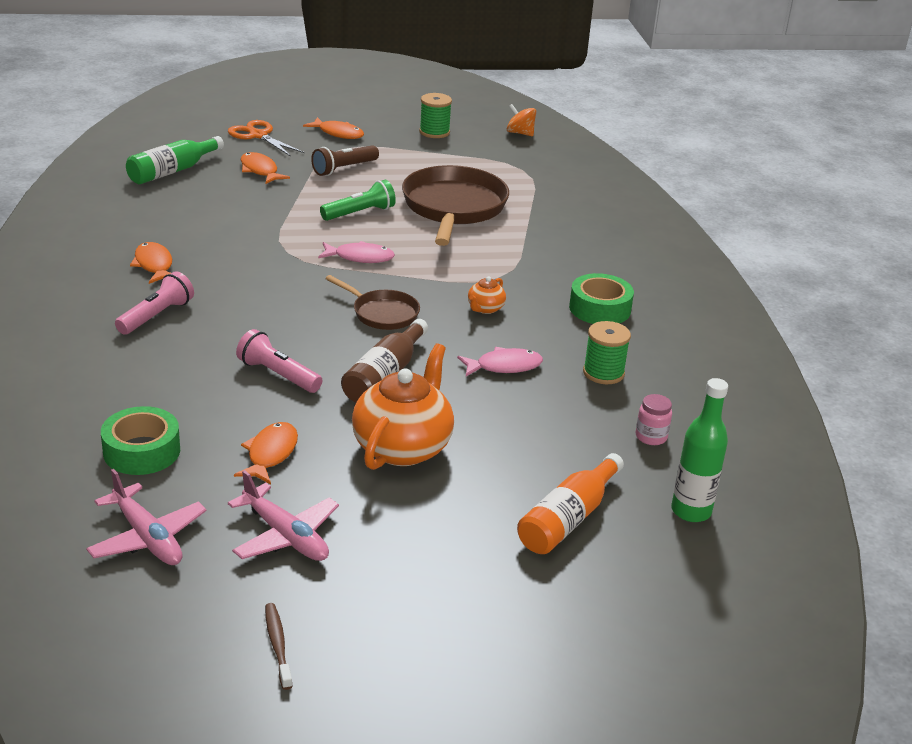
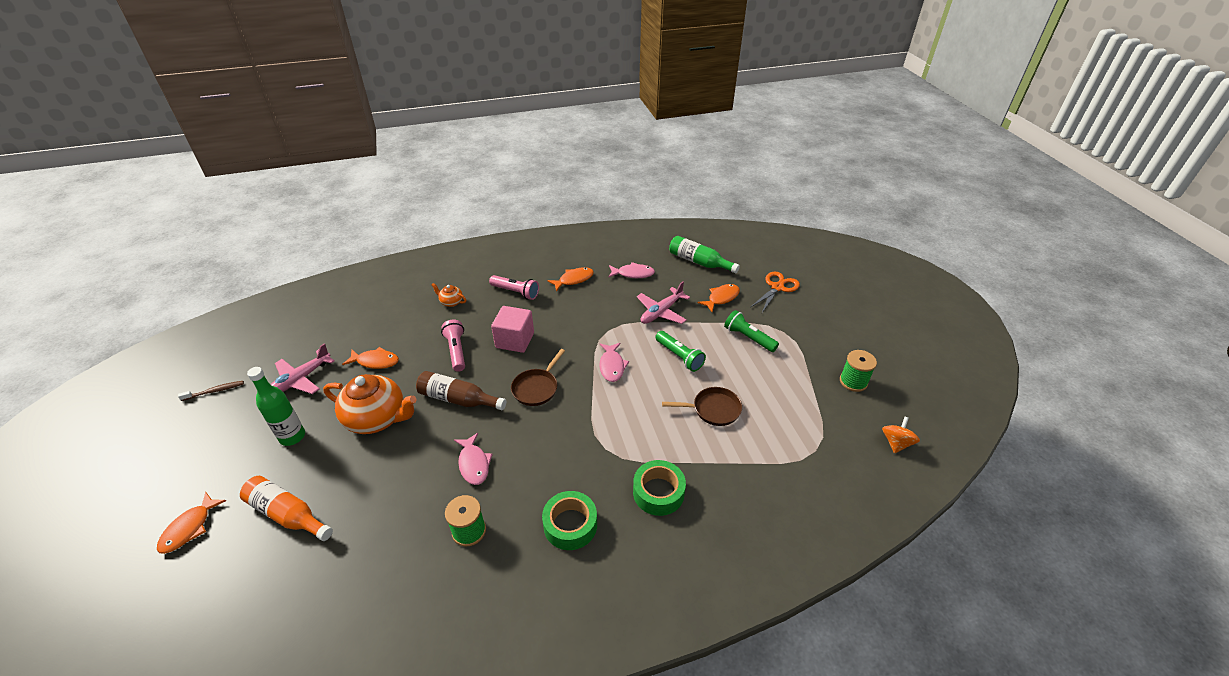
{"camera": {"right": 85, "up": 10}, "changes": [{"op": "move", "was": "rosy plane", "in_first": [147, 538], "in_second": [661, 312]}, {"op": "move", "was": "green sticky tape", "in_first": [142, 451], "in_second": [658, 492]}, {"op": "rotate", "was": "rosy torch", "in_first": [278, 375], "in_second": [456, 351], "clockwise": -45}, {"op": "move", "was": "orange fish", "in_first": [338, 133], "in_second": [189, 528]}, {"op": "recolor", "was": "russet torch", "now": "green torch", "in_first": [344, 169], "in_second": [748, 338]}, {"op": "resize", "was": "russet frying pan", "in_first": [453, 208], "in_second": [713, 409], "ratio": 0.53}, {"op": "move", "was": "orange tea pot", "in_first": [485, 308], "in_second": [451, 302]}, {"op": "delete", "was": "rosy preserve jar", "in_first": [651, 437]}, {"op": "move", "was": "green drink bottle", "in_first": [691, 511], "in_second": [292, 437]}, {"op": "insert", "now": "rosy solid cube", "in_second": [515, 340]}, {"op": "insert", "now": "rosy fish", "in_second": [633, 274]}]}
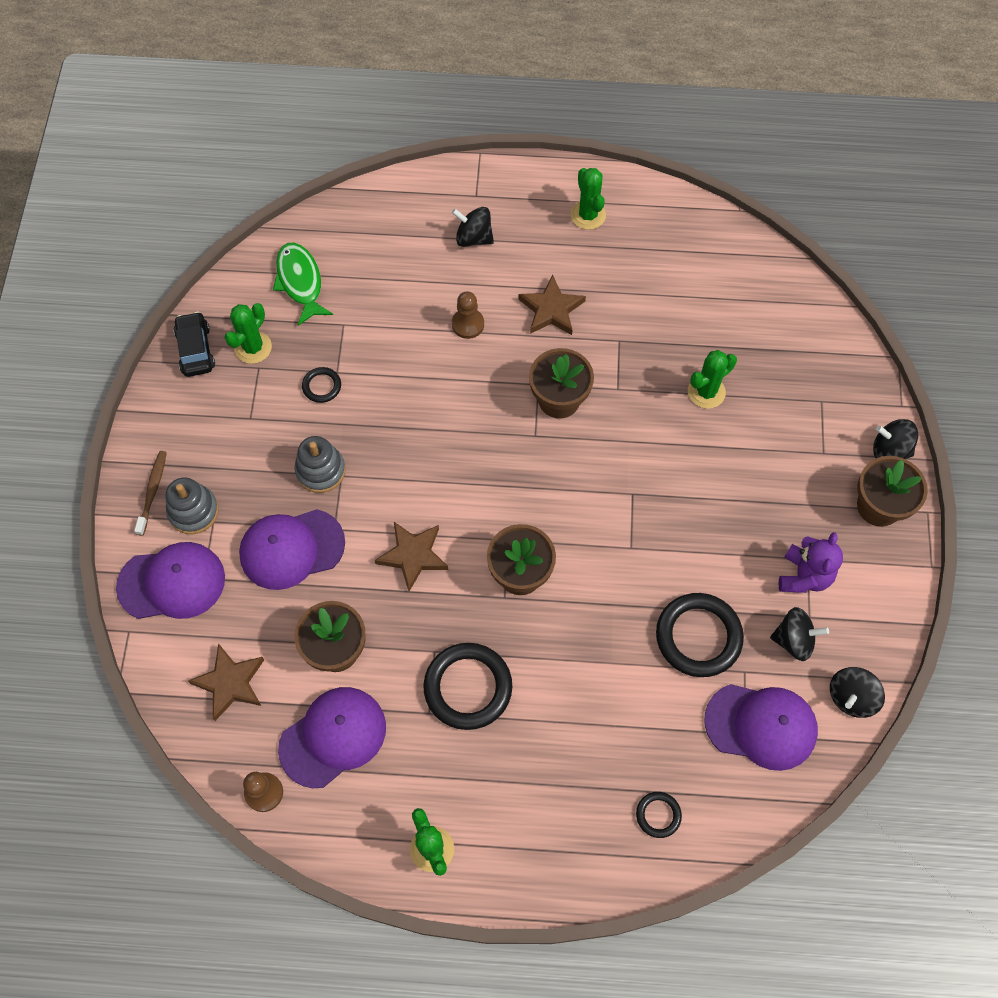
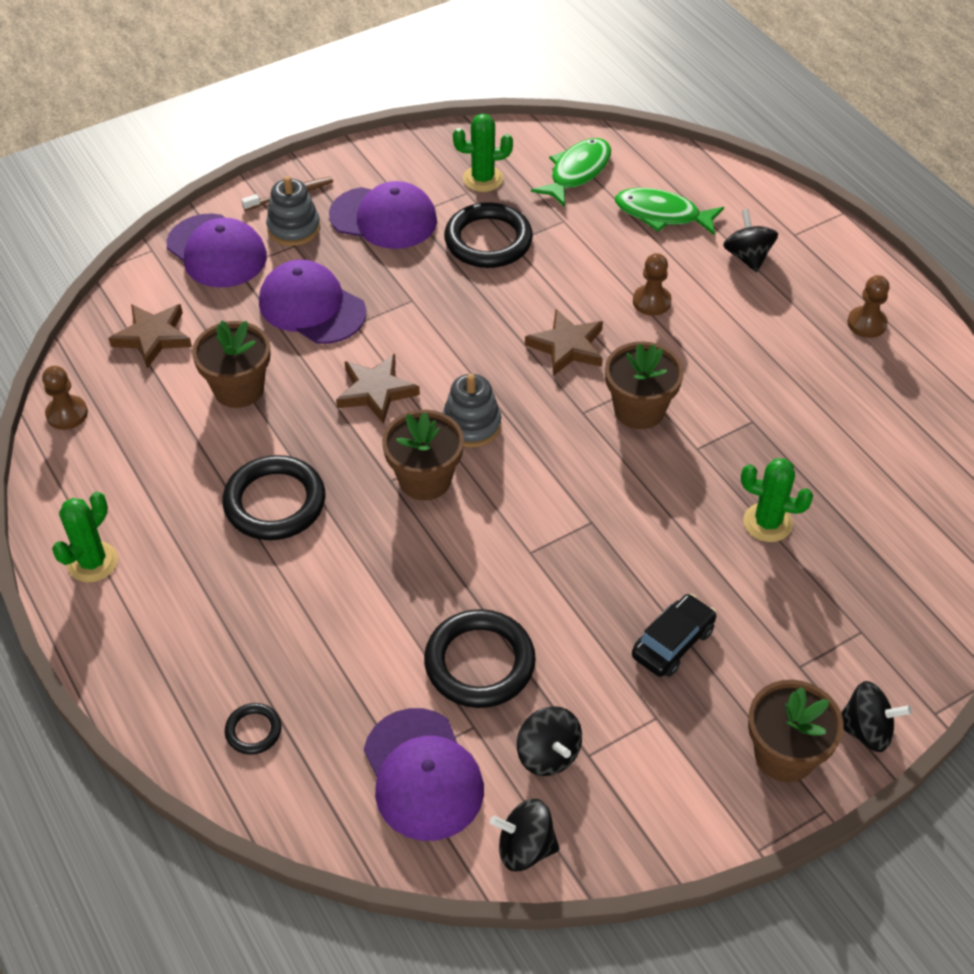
{"camera": {"right": 55, "up": -15}, "changes": [{"op": "move", "was": "black car", "in_first": [195, 350], "in_second": [672, 643]}, {"op": "move", "was": "purple peaked cap", "in_first": [333, 737], "in_second": [384, 218]}, {"op": "move", "was": "grey stacking toy", "in_first": [320, 470], "in_second": [471, 425]}, {"op": "resize", "was": "black torus", "in_first": [322, 386], "in_second": [488, 240], "ratio": 2.03}, {"op": "move", "was": "russet star shape", "in_first": [551, 310], "in_second": [567, 346]}, {"op": "replace", "was": "green saguaro cactus", "now": "russet chess pawn", "in_first": [588, 215], "in_second": [866, 323]}, {"op": "delete", "was": "purple teddy bear", "in_first": [804, 576]}, {"op": "rotate", "was": "black toy top", "in_first": [889, 450], "in_second": [866, 730], "clockwise": 120}, {"op": "insert", "now": "green fish", "in_second": [662, 214]}]}
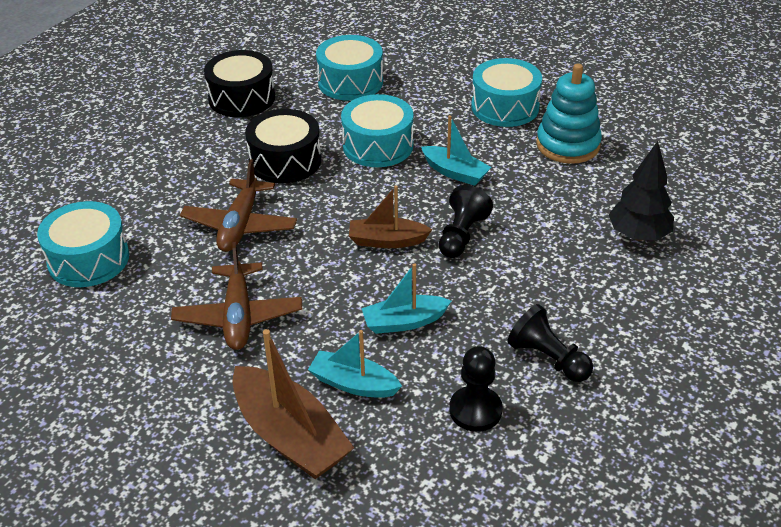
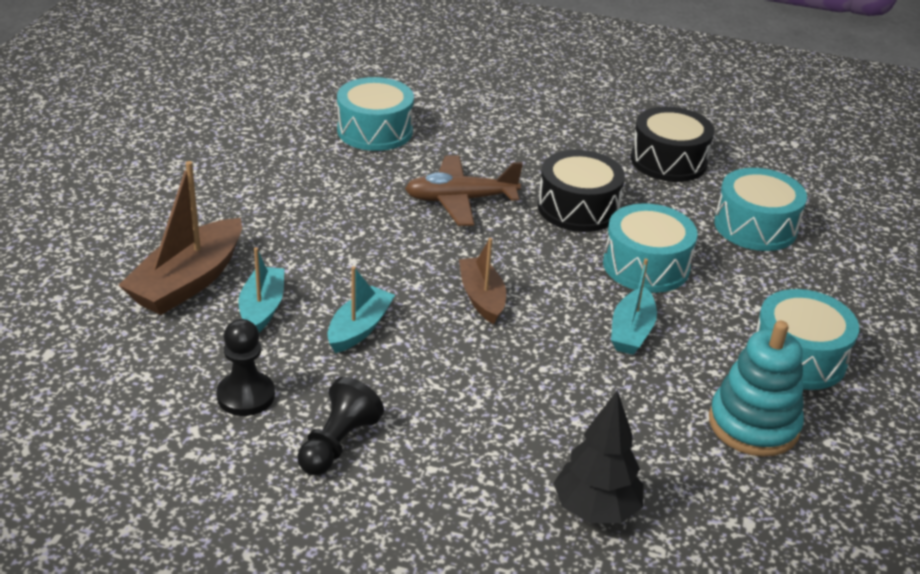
{"camera": {"right": 70, "up": -5}, "changes": [{"op": "delete", "was": "russet plane", "in_first": [238, 316]}, {"op": "rotate", "was": "aqua toy boat", "in_first": [404, 322], "in_second": [359, 328], "clockwise": 60}, {"op": "delete", "was": "black chess pawn", "in_first": [461, 235]}]}
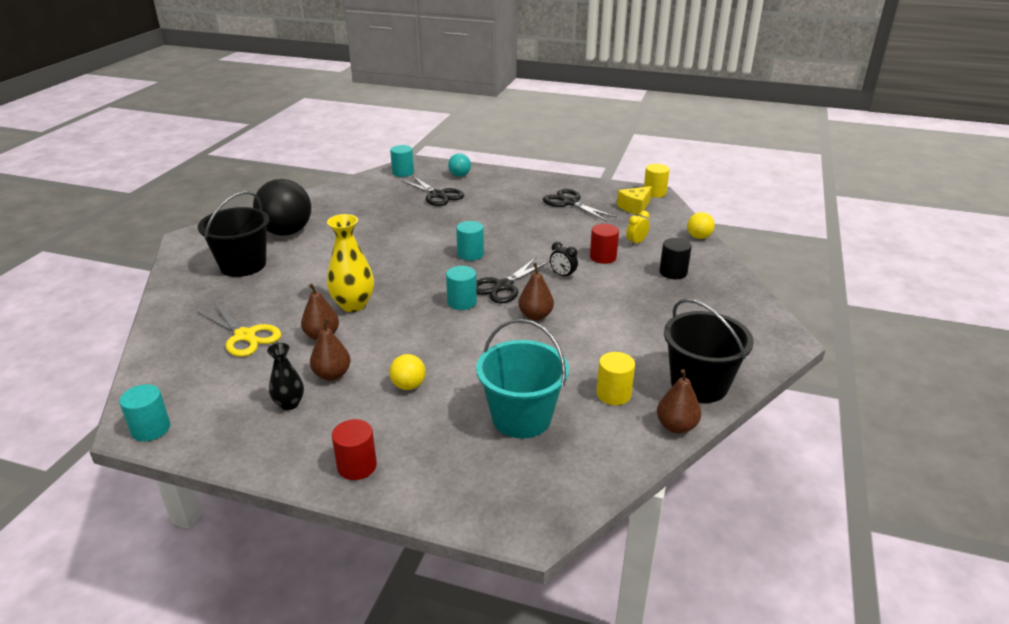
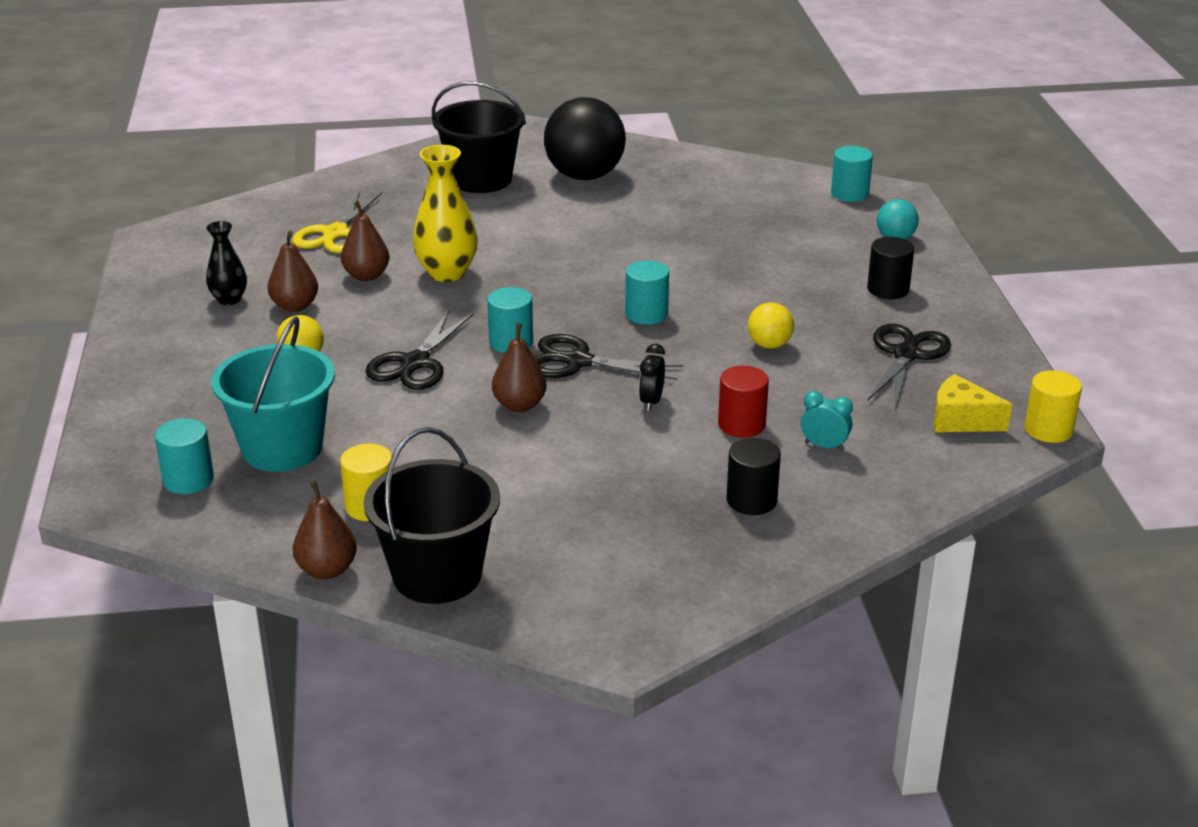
{"camera": {"right": 65, "up": 0}, "changes": [{"op": "move", "was": "aqua cylinder", "in_first": [151, 429], "in_second": [188, 480]}, {"op": "delete", "was": "red cylinder", "in_first": [357, 466]}, {"op": "move", "was": "black scissors", "in_first": [437, 195], "in_second": [415, 363]}, {"op": "recolor", "was": "golden clock", "now": "aqua clock", "in_first": [636, 242], "in_second": [824, 446]}, {"op": "move", "was": "golden play ball", "in_first": [699, 237], "in_second": [769, 345]}, {"op": "insert", "now": "black cylinder", "in_second": [888, 289]}]}
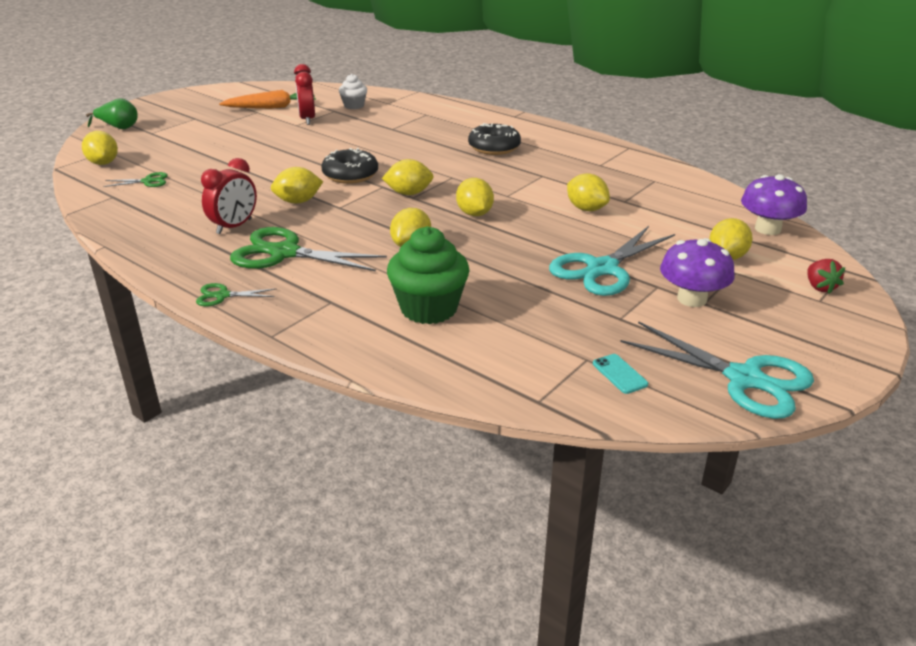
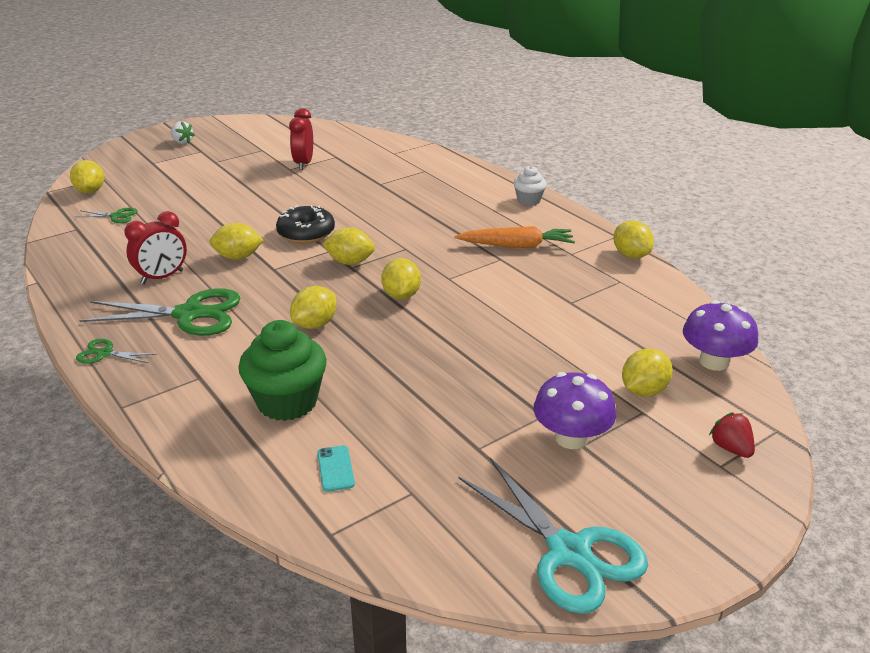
{"camera": {"right": 15, "up": 0}, "changes": [{"op": "delete", "was": "green pear", "in_first": [119, 128]}, {"op": "move", "was": "orange toy carrot", "in_first": [271, 107], "in_second": [517, 246]}, {"op": "rotate", "was": "green scissors", "in_first": [284, 253], "in_second": [189, 314], "clockwise": 150}, {"op": "move", "was": "snow-white cupcake", "in_first": [354, 106], "in_second": [528, 200]}, {"op": "delete", "was": "black donut", "in_first": [494, 147]}, {"op": "delete", "was": "aqua scissors", "in_first": [602, 269]}, {"op": "move", "was": "golden citrus fruit", "in_first": [586, 209], "in_second": [631, 255]}, {"op": "move", "was": "aqua mobile phone", "in_first": [619, 374], "in_second": [335, 468]}, {"op": "rotate", "was": "red strawberry", "in_first": [820, 287], "in_second": [731, 448], "clockwise": 150}, {"op": "insert", "now": "snow-white strawberry", "in_second": [182, 142]}]}
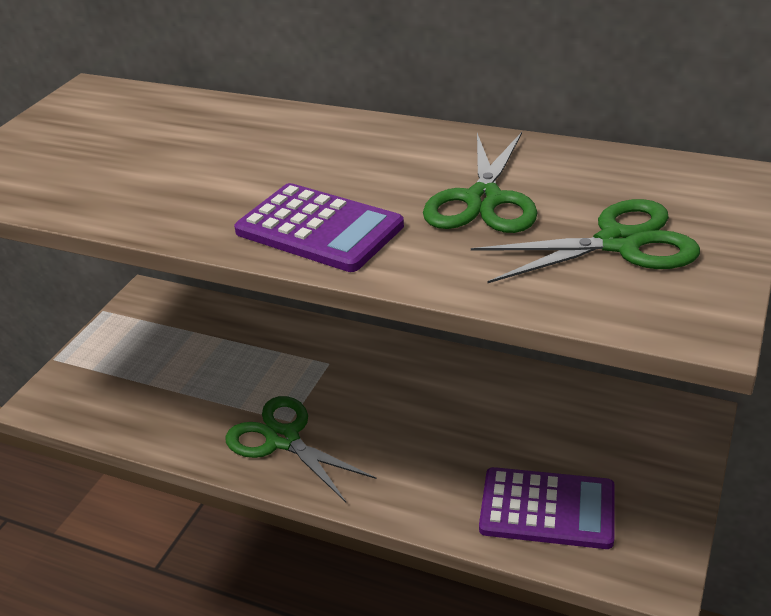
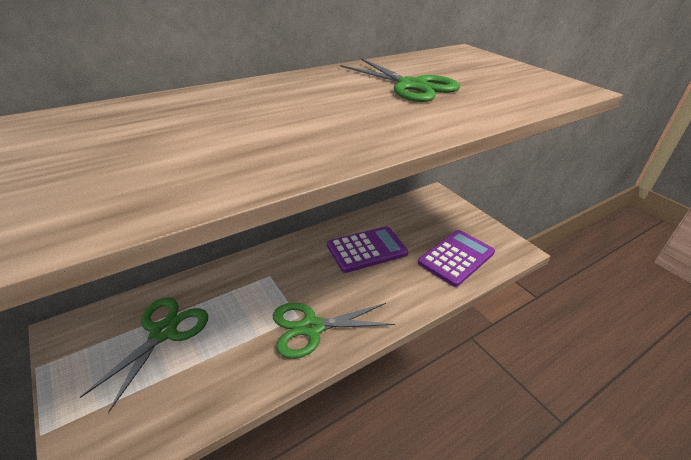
{"camera": {"right": -60, "up": 0}, "changes": [{"op": "move", "was": "purple adding machine", "in_first": [319, 229], "in_second": [367, 250]}, {"op": "move", "was": "green scissors", "in_first": [619, 243], "in_second": [164, 332]}]}
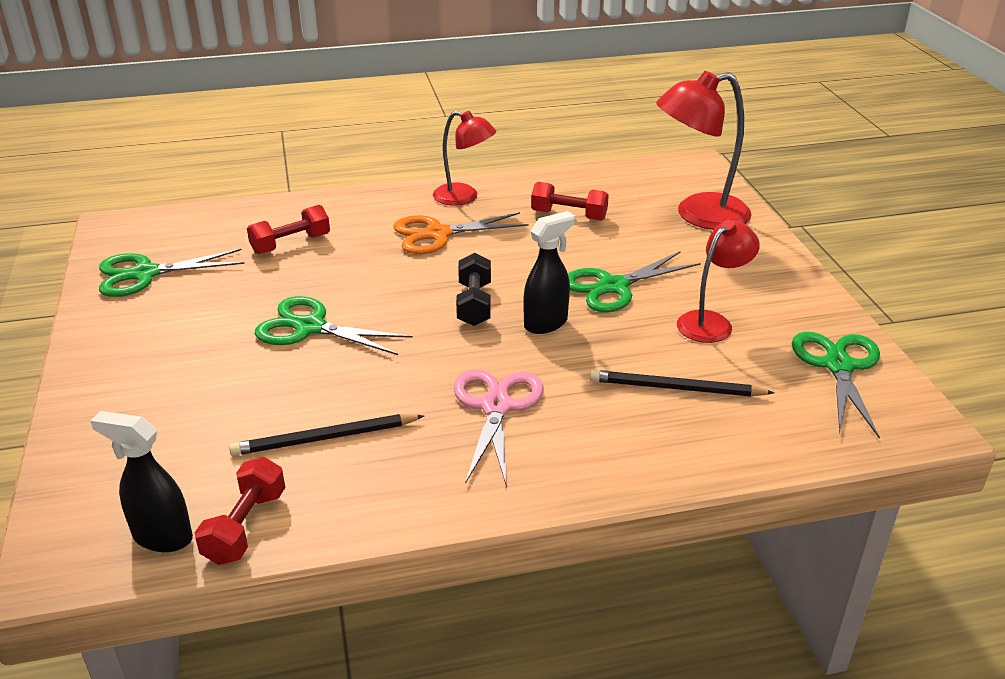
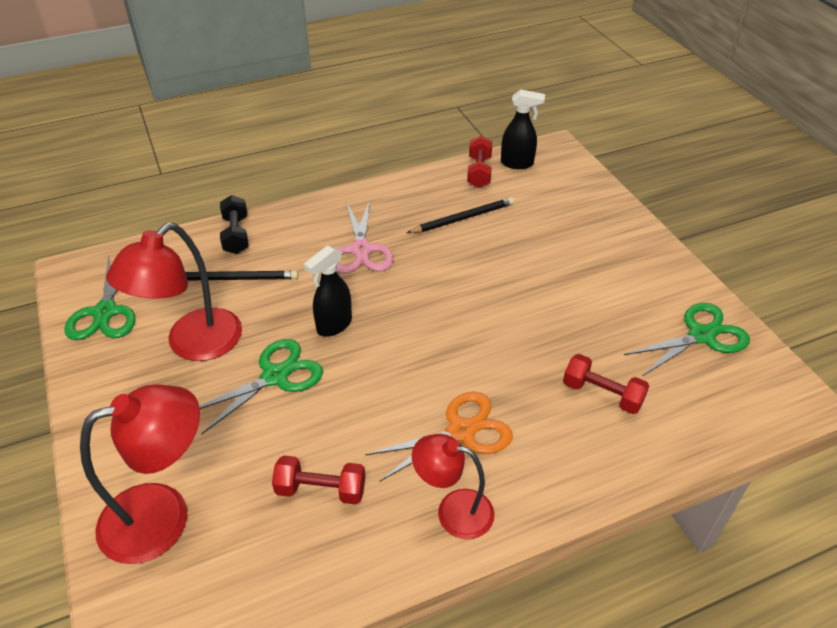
{"camera": {"right": 170, "up": 10}, "changes": [{"op": "rotate", "was": "red hand weight", "in_first": [291, 244], "in_second": [602, 394], "clockwise": 75}, {"op": "delete", "was": "green scissors", "in_first": [310, 327]}, {"op": "move", "was": "black hand weight", "in_first": [474, 304], "in_second": [236, 235]}, {"op": "resize", "was": "red reading lamp", "in_first": [711, 322], "in_second": [193, 344], "ratio": 1.57}]}
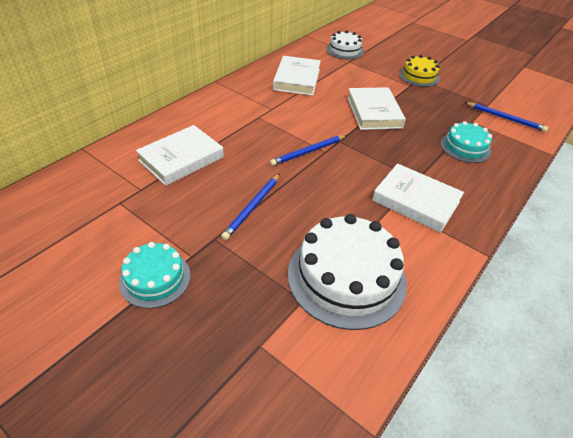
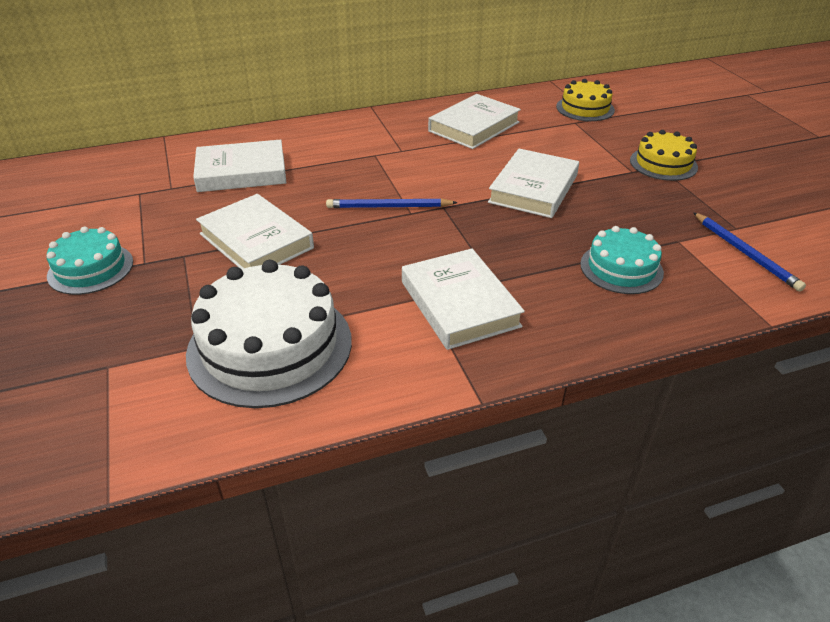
{"camera": {"right": 35, "up": -5}, "changes": [{"op": "replace", "was": "royal blue wooden pencil", "now": "snow-white book", "in_first": [252, 207], "in_second": [256, 241]}, {"op": "recolor", "was": "snow-white gateau", "now": "golden gateau", "in_first": [344, 50], "in_second": [585, 108]}]}
